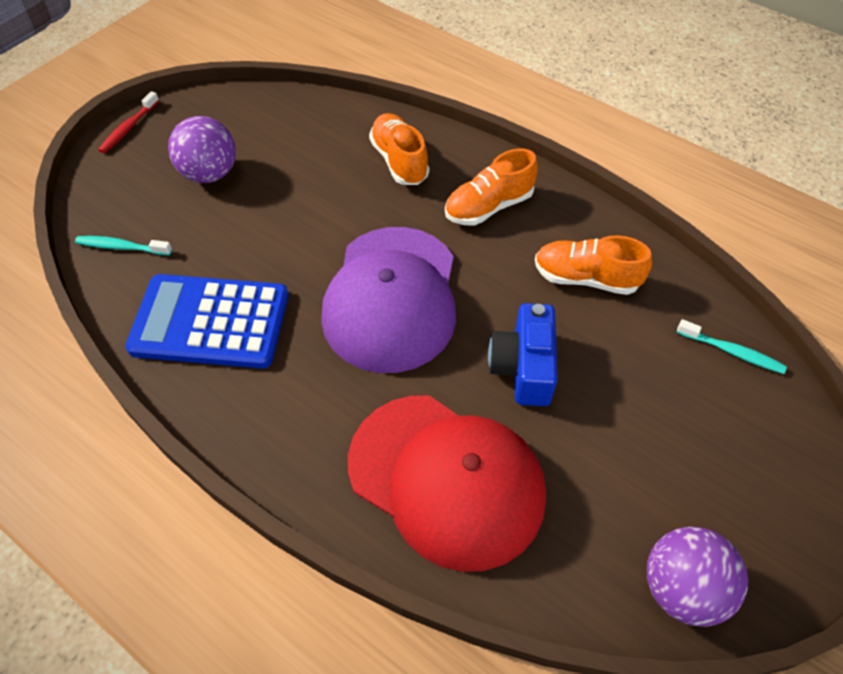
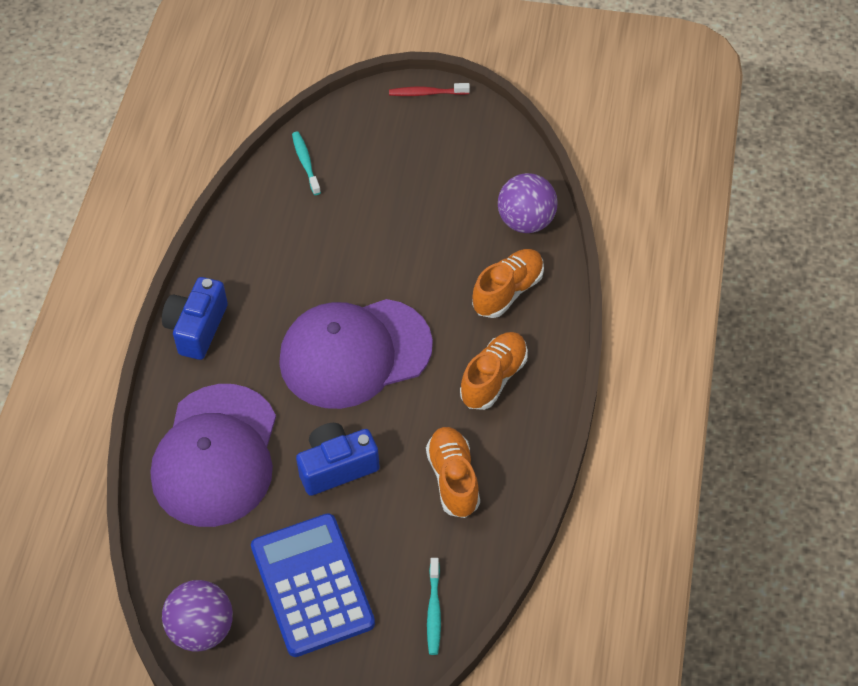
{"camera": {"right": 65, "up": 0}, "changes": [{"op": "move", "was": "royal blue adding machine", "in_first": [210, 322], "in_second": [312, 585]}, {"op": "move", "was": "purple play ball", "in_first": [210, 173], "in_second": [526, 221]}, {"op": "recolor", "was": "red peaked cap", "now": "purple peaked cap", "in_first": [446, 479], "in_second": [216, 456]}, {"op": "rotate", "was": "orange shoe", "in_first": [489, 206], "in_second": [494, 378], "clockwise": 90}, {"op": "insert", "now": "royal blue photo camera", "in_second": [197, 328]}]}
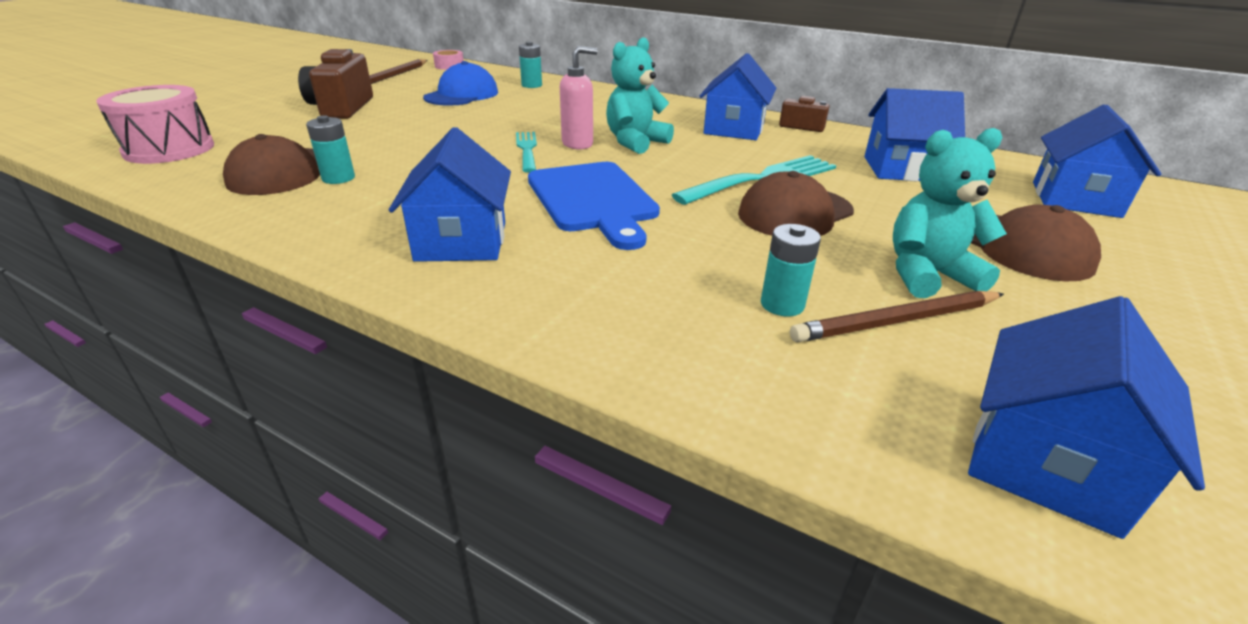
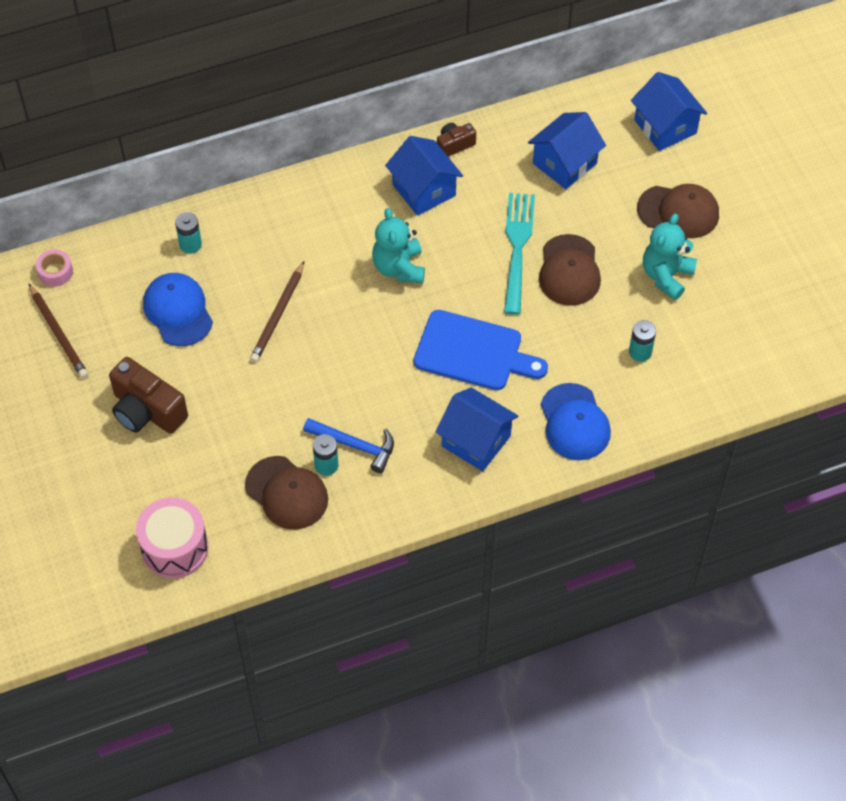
{"camera": {"right": -50, "up": 25}, "changes": [{"op": "delete", "was": "aqua dinner fork", "in_first": [527, 150]}, {"op": "delete", "was": "rosy pump bottle", "in_first": [578, 144]}, {"op": "move", "was": "russet wooden pencil", "in_first": [897, 321], "in_second": [278, 315]}, {"op": "delete", "was": "royal blue house", "in_first": [1046, 463]}, {"op": "insert", "now": "royal blue hammer", "in_second": [355, 445]}, {"op": "insert", "now": "royal blue peaked cap", "in_second": [574, 422]}]}
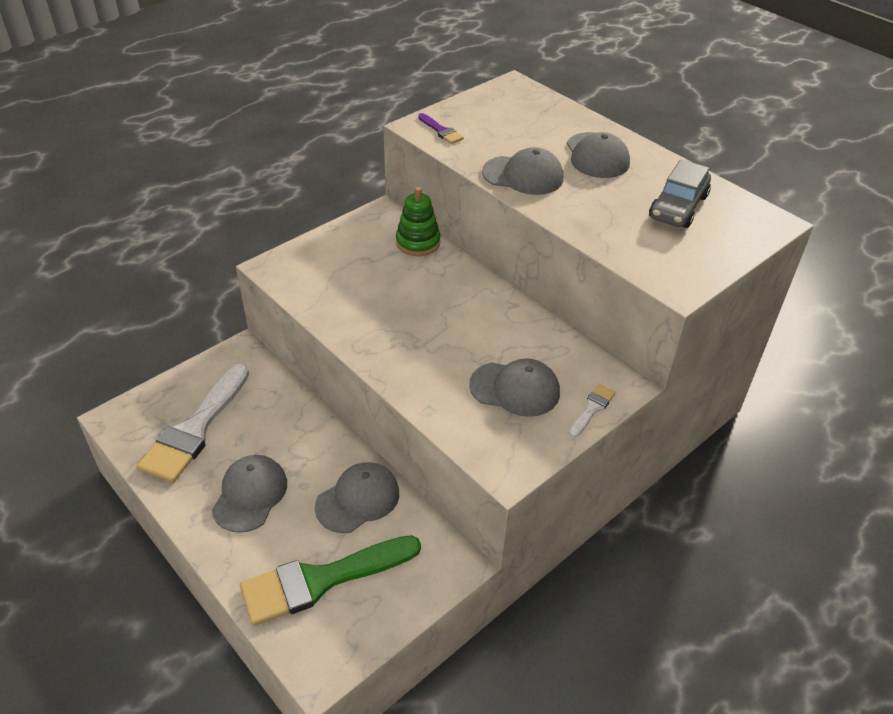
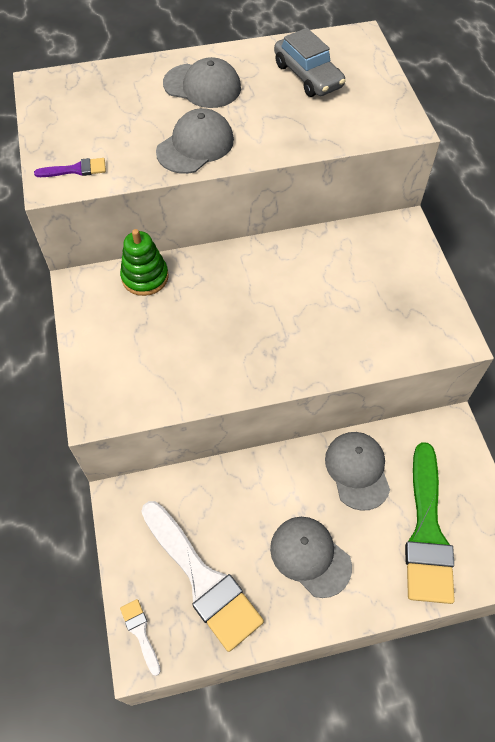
{"camera": {"right": -60, "up": 15}, "changes": [{"op": "delete", "was": "grey peaked cap", "in_first": [515, 389]}, {"op": "move", "was": "snow-white paint brush", "in_first": [592, 409], "in_second": [140, 632]}]}
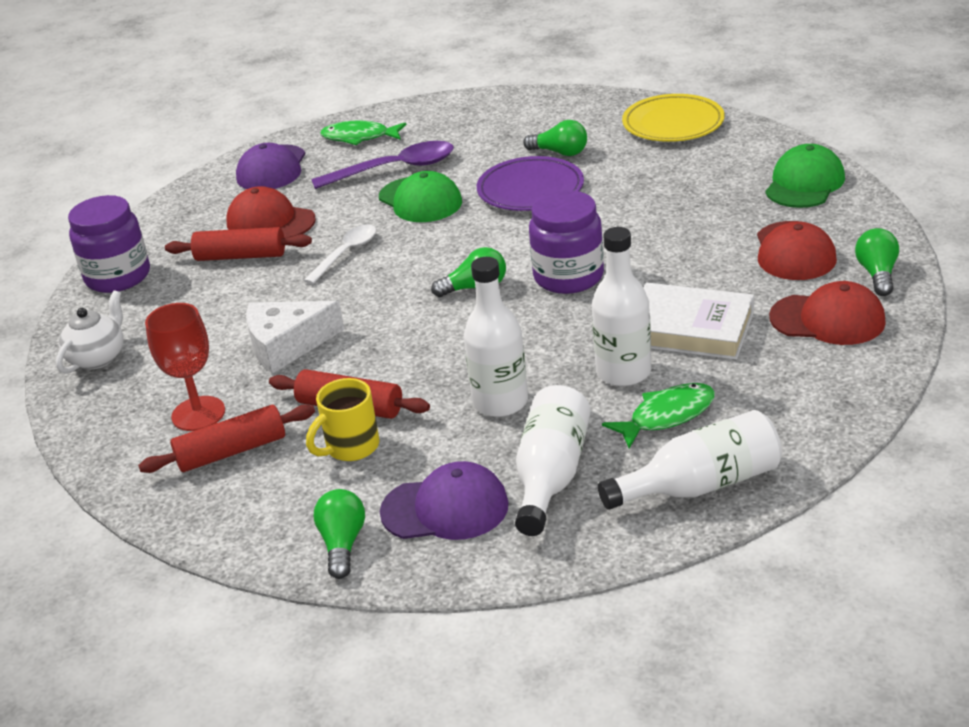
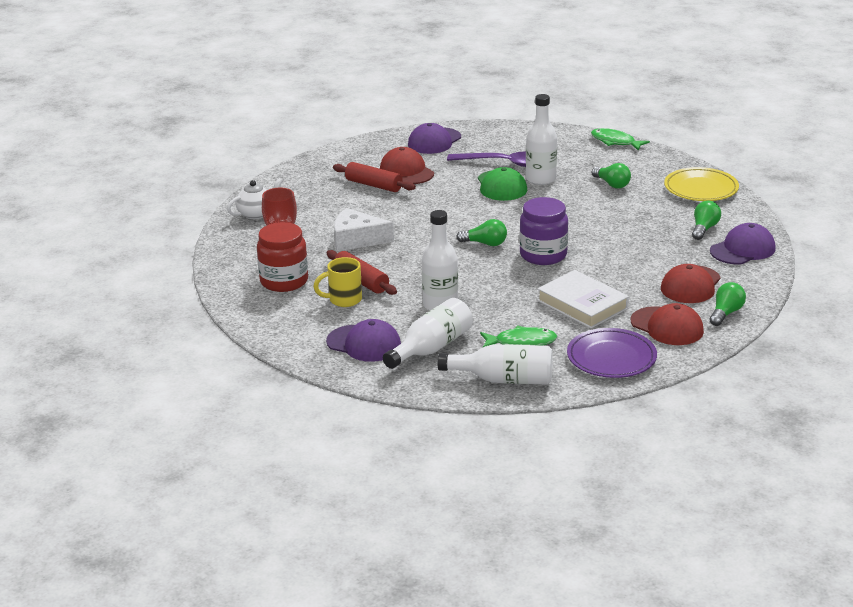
{"camera": {"right": 25, "up": -5}, "changes": [{"op": "delete", "was": "purple preserve jar", "in_first": [118, 277]}, {"op": "replace", "was": "red dough roller", "now": "red preserve jar", "in_first": [232, 451], "in_second": [284, 281]}, {"op": "delete", "was": "snow-white tablespoon", "in_first": [346, 254]}, {"op": "move", "was": "green bulb", "in_first": [342, 544], "in_second": [704, 229]}, {"op": "move", "was": "green fish", "in_first": [359, 137], "in_second": [615, 142]}, {"op": "move", "was": "purple plate", "in_first": [530, 190], "in_second": [611, 358]}, {"op": "move", "was": "snow-white drink bottle", "in_first": [623, 372], "in_second": [540, 179]}, {"op": "recolor", "was": "green peaked cap", "now": "purple peaked cap", "in_first": [804, 183], "in_second": [742, 249]}]}
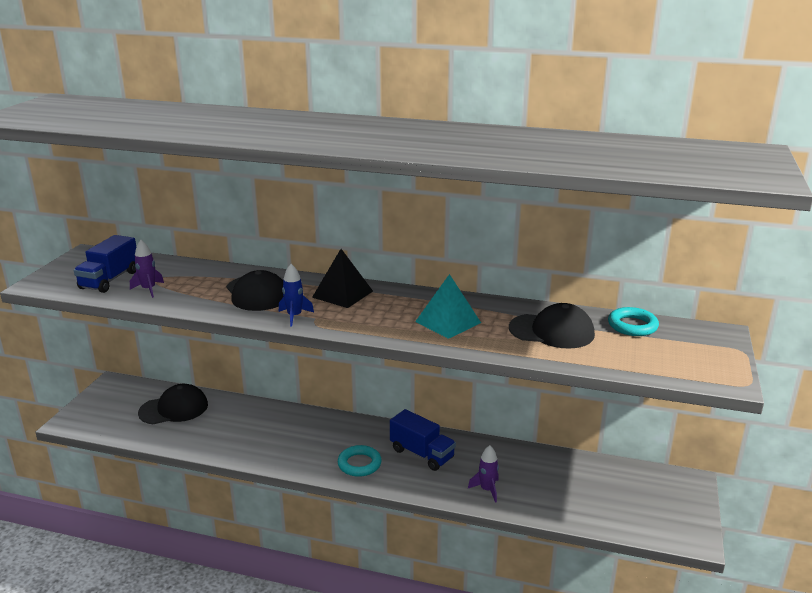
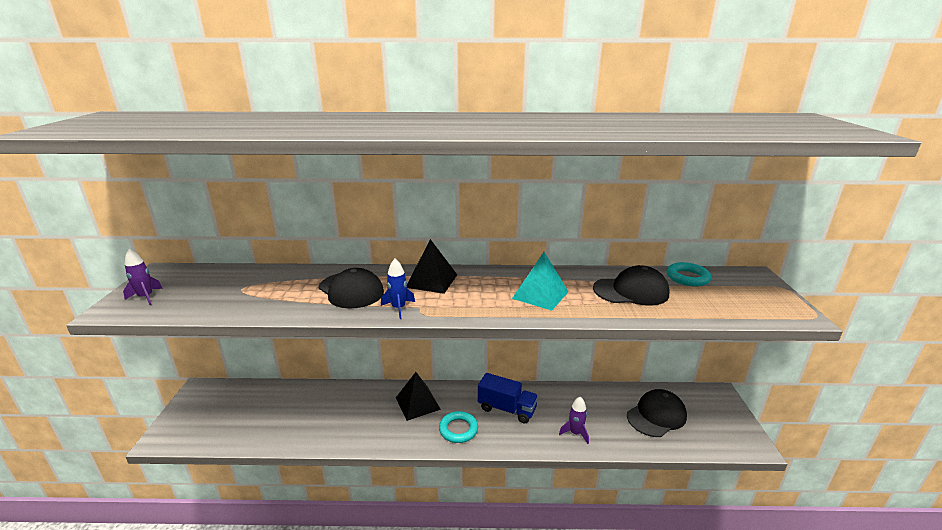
{"camera": {"right": -15, "up": 0}, "changes": [{"op": "delete", "was": "royal blue toy truck", "in_first": [109, 280]}, {"op": "move", "was": "purple rocket", "in_first": [148, 289], "in_second": [146, 297]}, {"op": "move", "was": "black peaked cap", "in_first": [174, 409], "in_second": [656, 415]}, {"op": "insert", "now": "black pyramid", "in_second": [417, 403]}]}
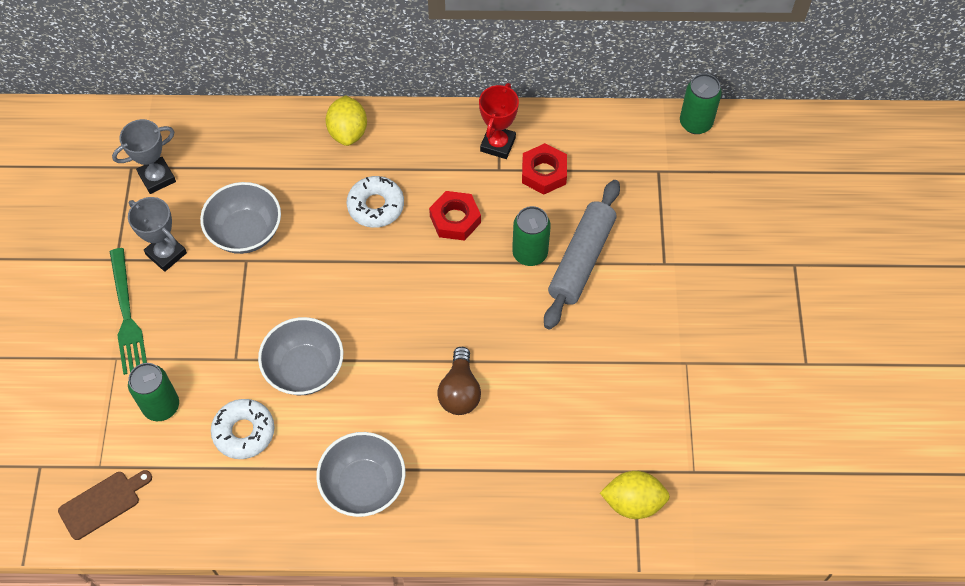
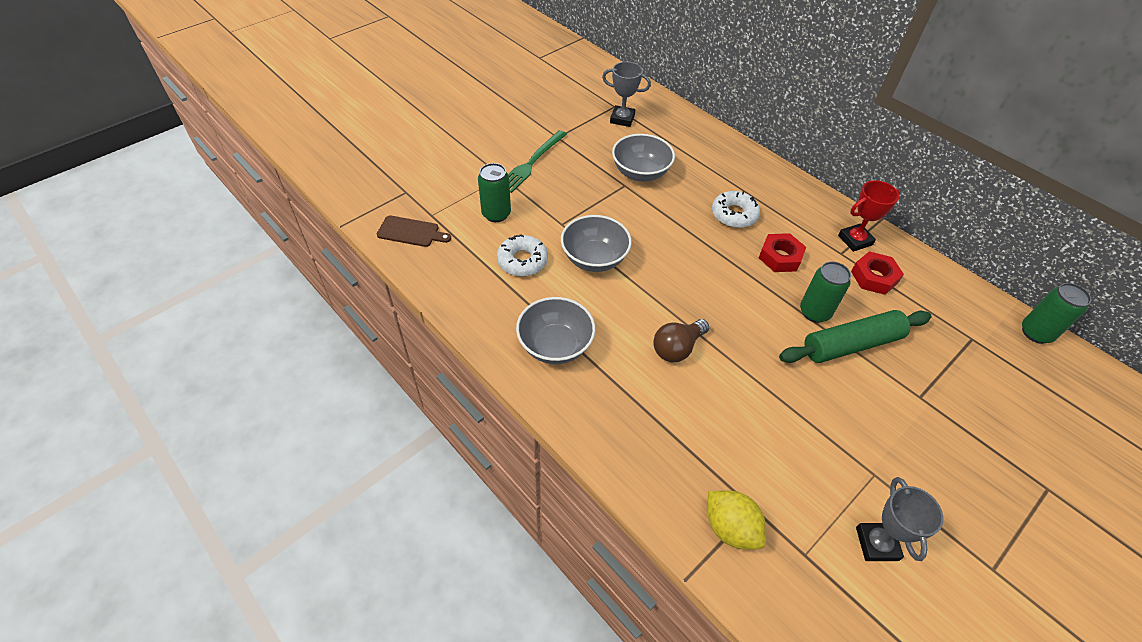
{"camera": {"right": 45, "up": -10}, "changes": [{"op": "move", "was": "grey prize cup", "in_first": [166, 254], "in_second": [877, 544]}, {"op": "delete", "was": "golden citrus fruit", "in_first": [348, 132]}, {"op": "recolor", "was": "grey dough roller", "now": "green dough roller", "in_first": [581, 260], "in_second": [851, 345]}]}
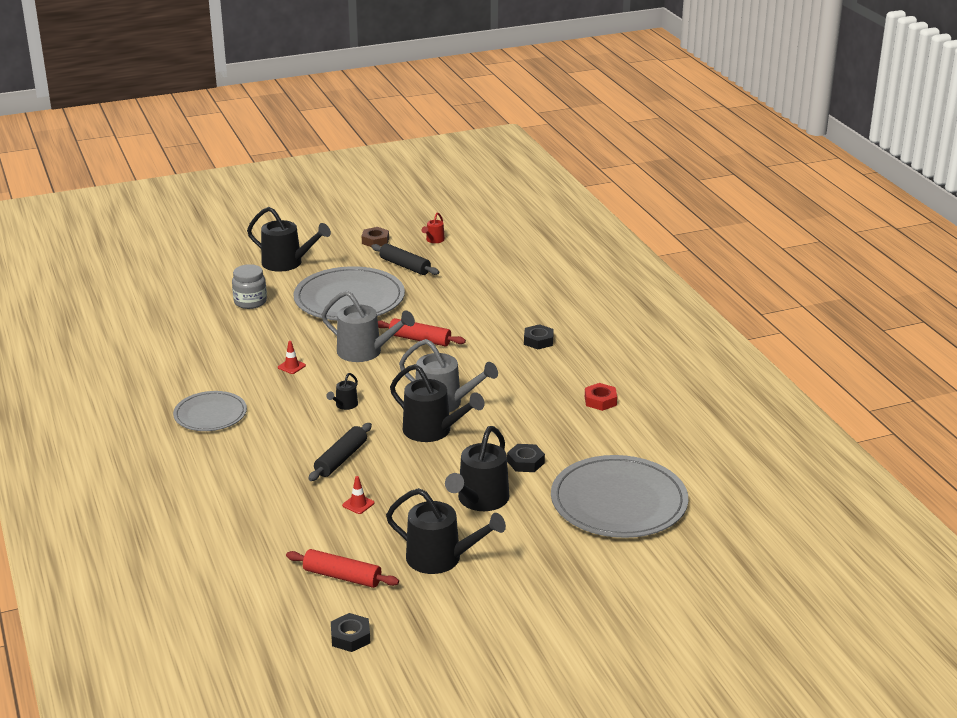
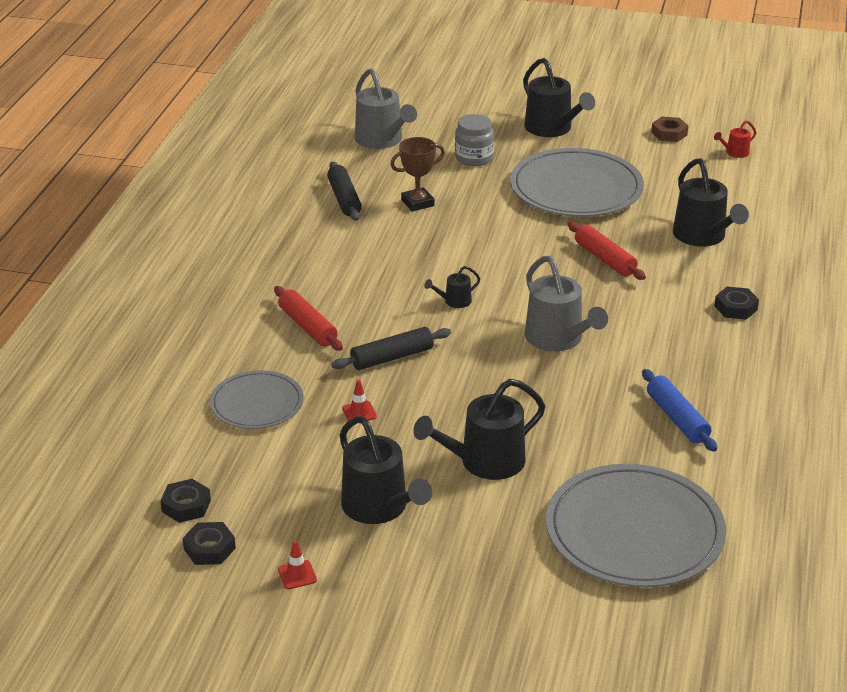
{"camera": {"right": 35, "up": 5}, "changes": [{"op": "move", "was": "grey plate", "in_first": [210, 414], "in_second": [257, 403]}, {"op": "move", "was": "red safety cone", "in_first": [291, 366], "in_second": [297, 575]}, {"op": "move", "was": "red dough roller", "in_first": [342, 576], "in_second": [307, 326]}, {"op": "move", "was": "grey watering can", "in_first": [365, 352], "in_second": [382, 140]}, {"op": "move", "was": "black dough roller", "in_first": [405, 266], "in_second": [344, 199]}, {"op": "move", "was": "black watering can", "in_first": [432, 431], "in_second": [702, 236]}, {"op": "move", "was": "black nut", "in_first": [525, 462], "in_second": [186, 506]}, {"op": "delete", "was": "red nut", "in_first": [600, 401]}, {"op": "insert", "now": "russet prize cup", "in_second": [417, 203]}, {"op": "insert", "now": "royal blue dough roller", "in_second": [677, 418]}]}
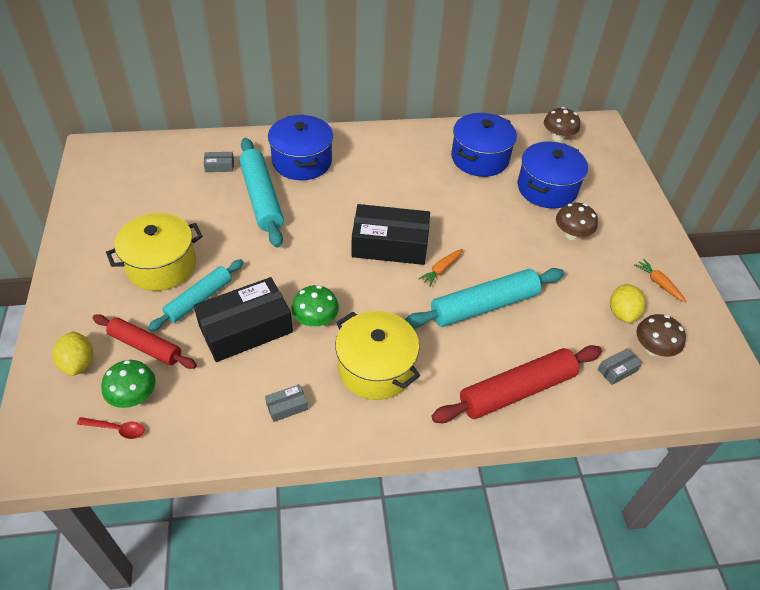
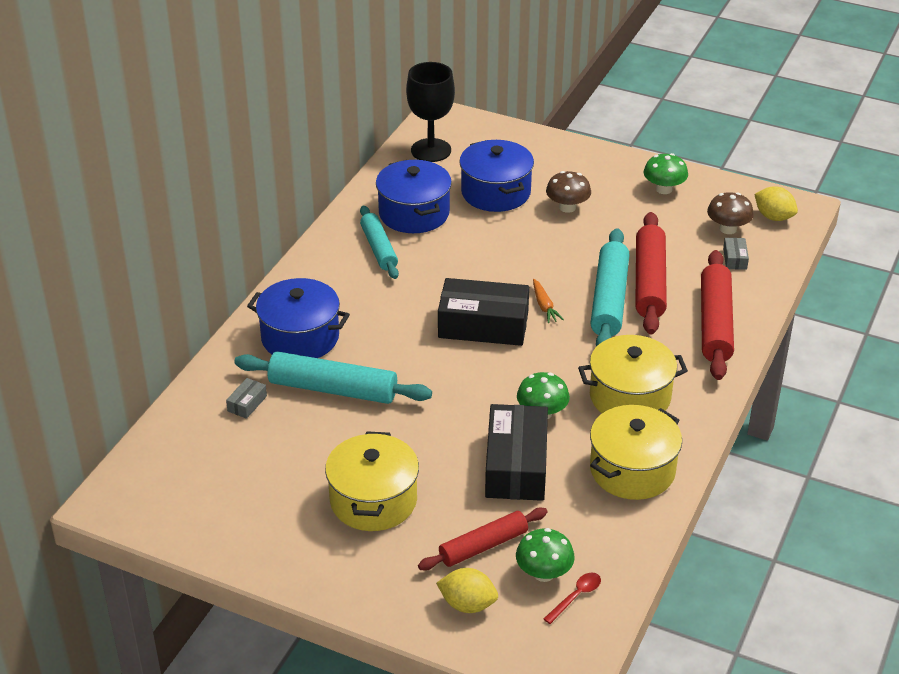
{"camera": {"right": -55, "up": -10}, "changes": [{"op": "move", "was": "aqua dough roller", "in_first": [199, 299], "in_second": [379, 248]}, {"op": "replace", "was": "grey package", "now": "golden stockpot", "in_first": [287, 407], "in_second": [632, 470]}, {"op": "rotate", "was": "black package", "in_first": [390, 244], "in_second": [483, 325], "clockwise": 60}, {"op": "replace", "was": "russet fungus", "now": "black chalice", "in_first": [558, 137], "in_second": [431, 150]}, {"op": "move", "was": "golden citrus fruit", "in_first": [622, 313], "in_second": [773, 217]}, {"op": "replace", "was": "orange toy carrot", "now": "green fungus", "in_first": [658, 283], "in_second": [664, 189]}, {"op": "insert", "now": "red dough roller", "in_second": [649, 282]}]}
